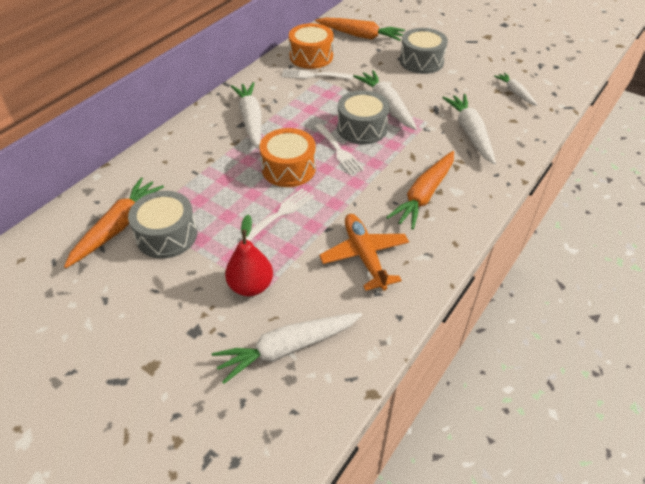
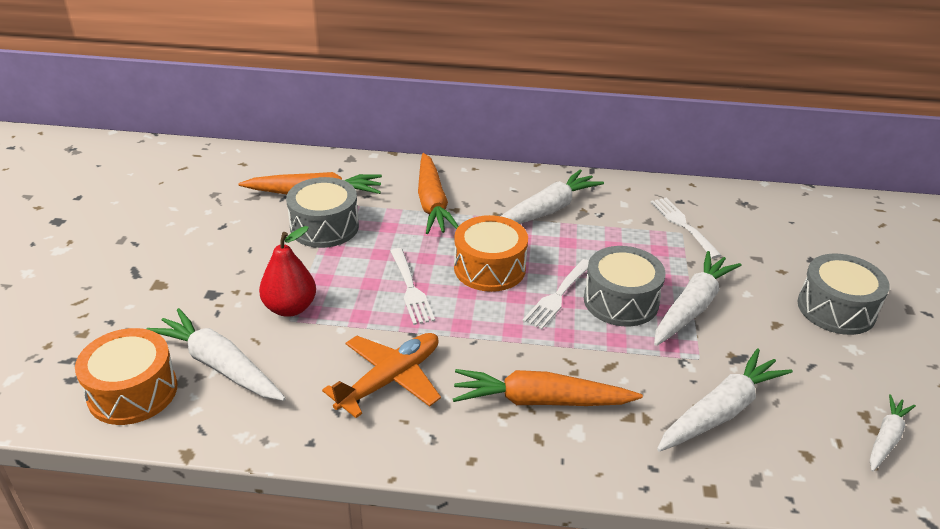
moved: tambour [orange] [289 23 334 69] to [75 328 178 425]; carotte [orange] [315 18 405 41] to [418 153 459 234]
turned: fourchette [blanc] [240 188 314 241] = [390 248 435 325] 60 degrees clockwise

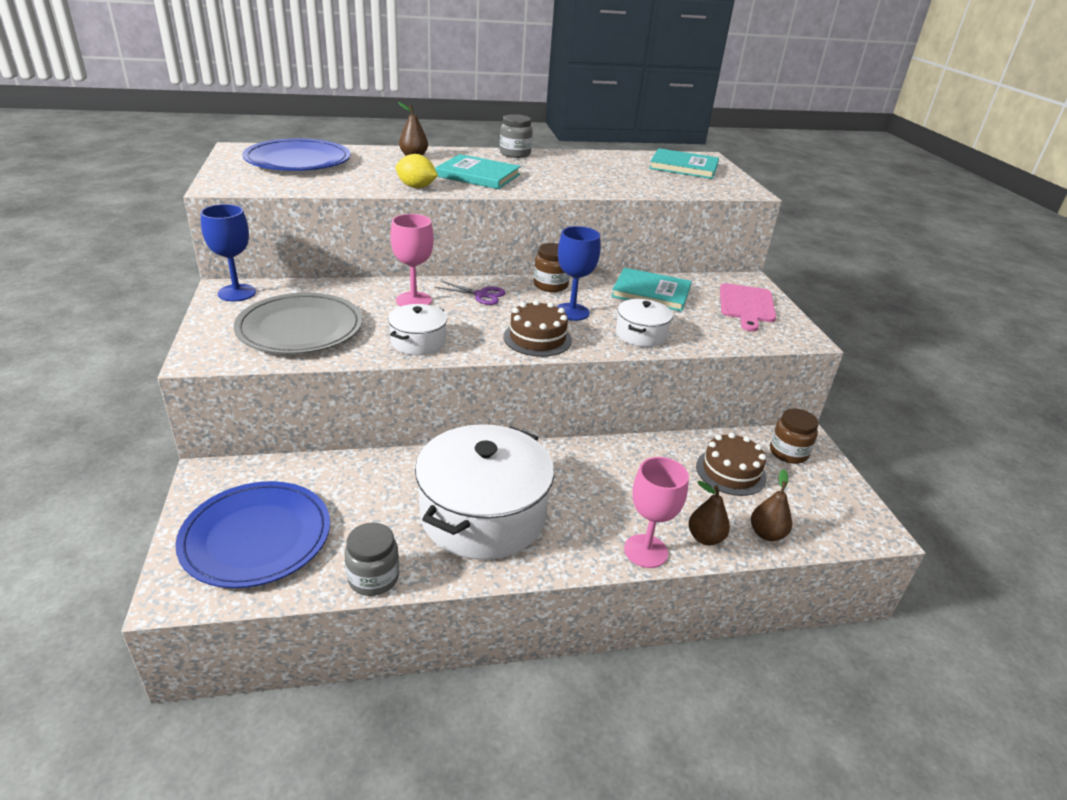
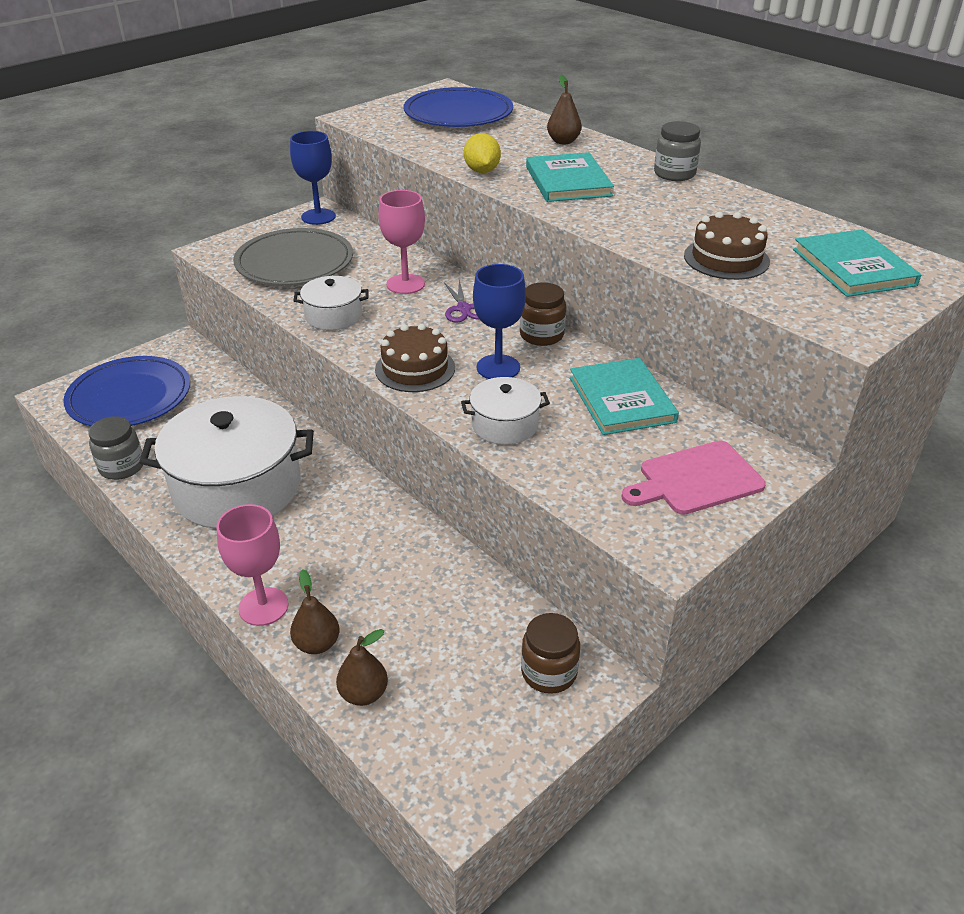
moved: gâteau [marron] [696 433 767 496] to [684 212 770 280]

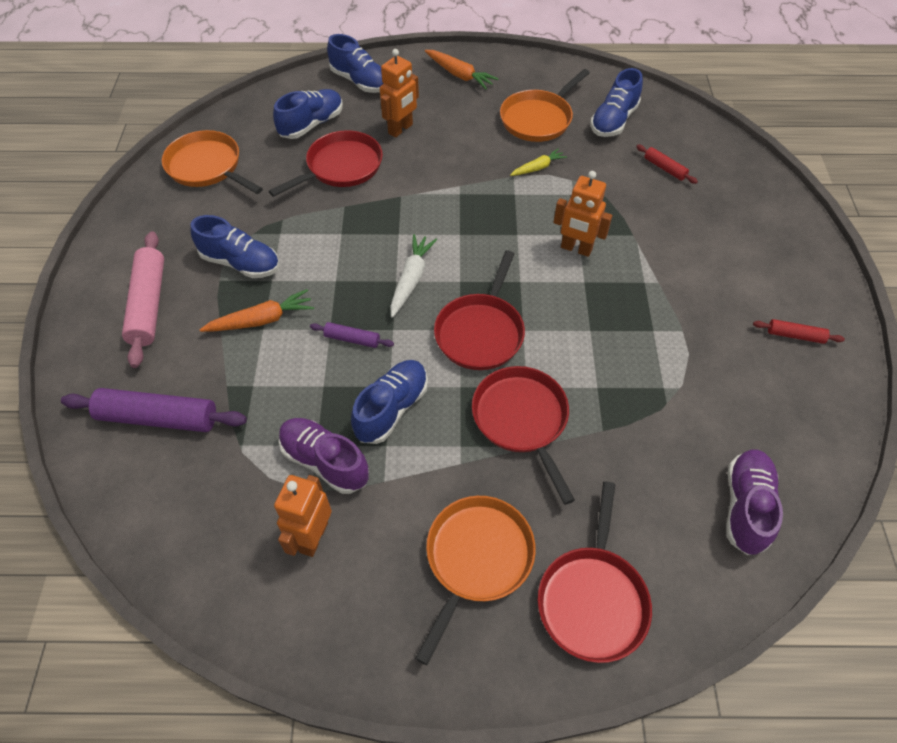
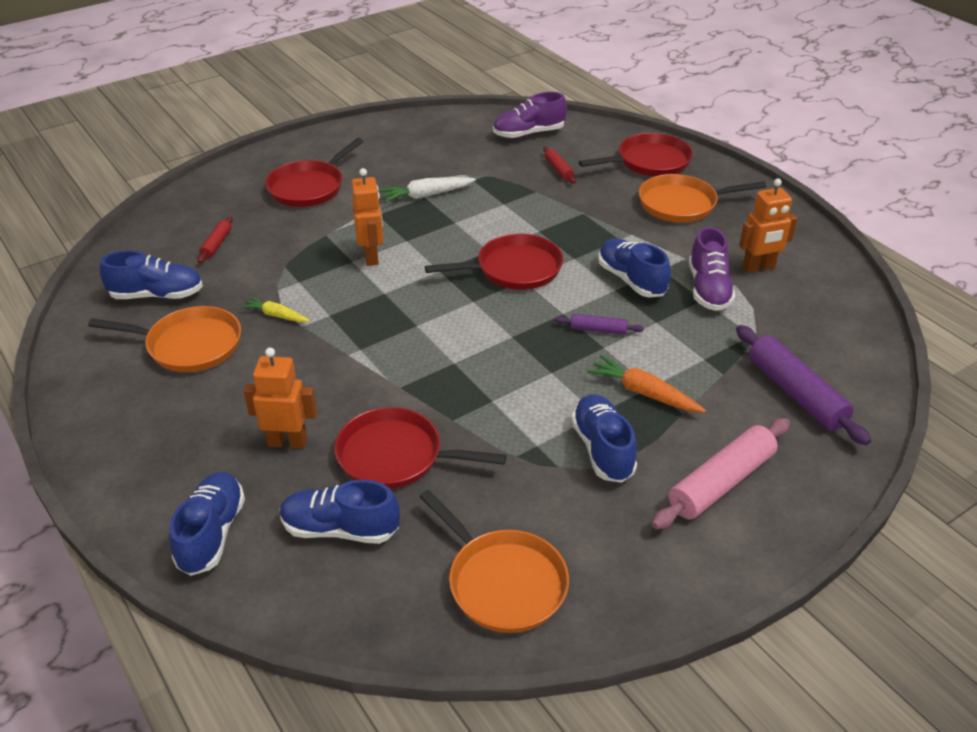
removed: carotte [orange] [425 50 498 89]
moved: carotte [blanc] [390 234 437 318] to [379 177 476 203]; poêle [rouge] [472 366 575 505] to [265 138 363 207]; rouleau à pâtisserie [rouge] [753 319 845 344] to [543 147 576 184]
turned: poêle [orange] [162 130 263 194] = [419 490 569 633] 45 degrees counterclockwise; rouleau à pâtisserie [violet] [310 322 394 348] = [555 314 644 335] 60 degrees counterclockwise; chaussure [bleu] [351 360 428 444] = [598 239 671 297] 60 degrees clockwise

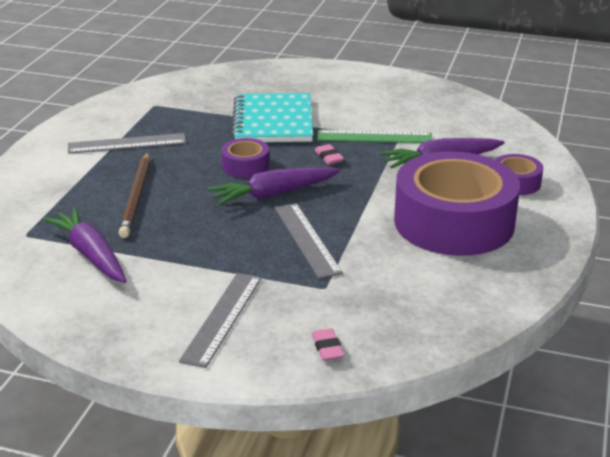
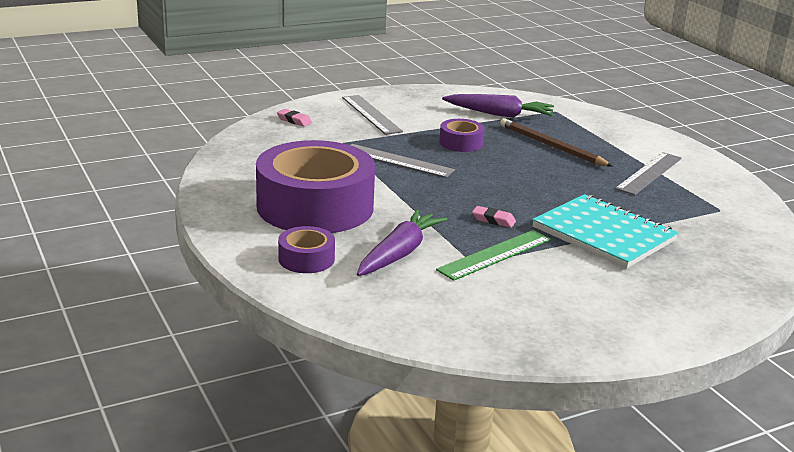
removed: carotte [violet] [208 167 340 206]
moved: ruban adhésif [violet] [221 138 269 178] to [439 119 485 152]

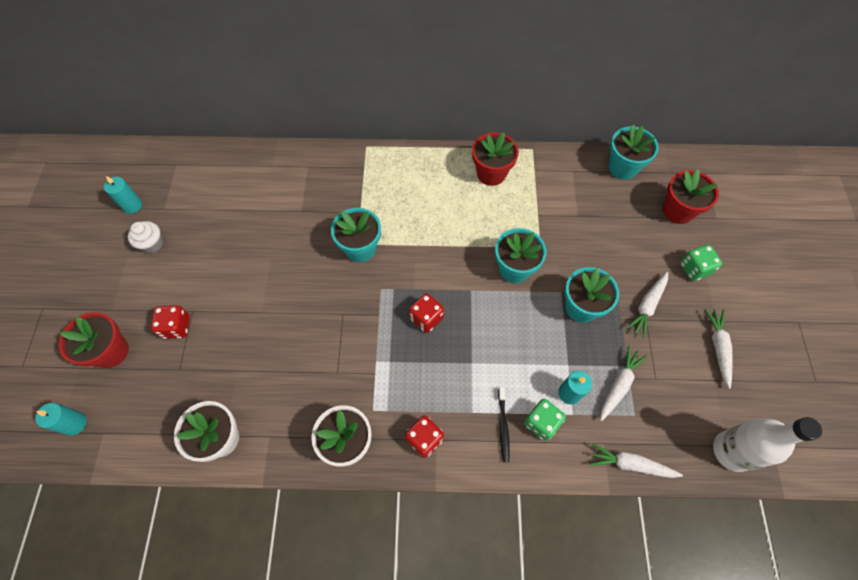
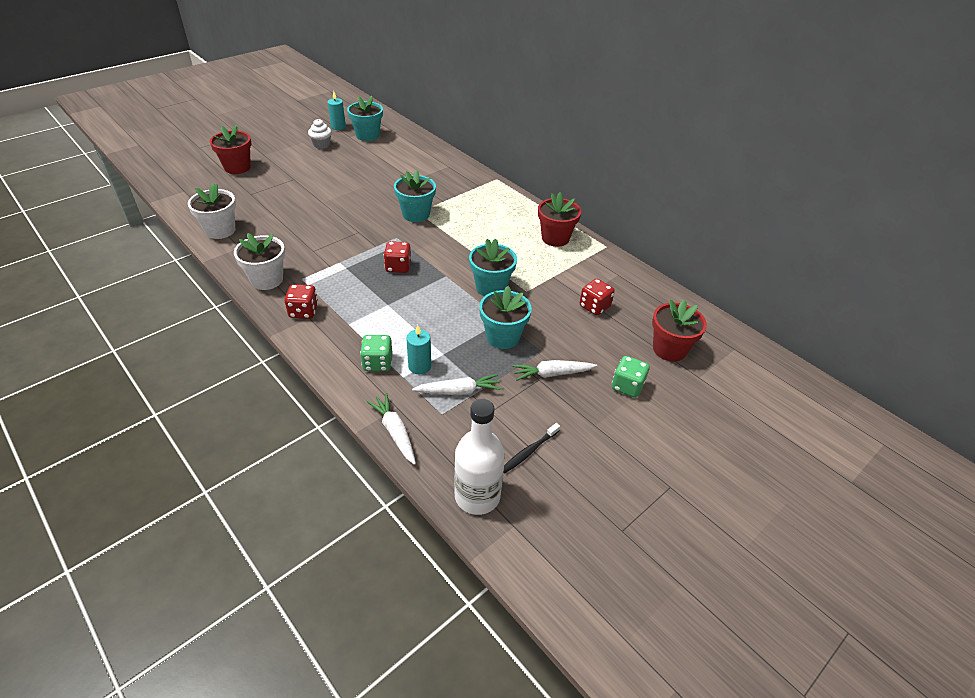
removed: bougie [turquoise] [35 403 87 436]; carotte [blanc] [705 309 733 389]
moved: dé [rouge] [151 305 190 339] to [580 279 615 316]; brosse à dents [noir] [498 387 510 462] to [503 423 560 474]; pot de fleurs [turquoise] [608 125 659 180] to [347 96 383 141]

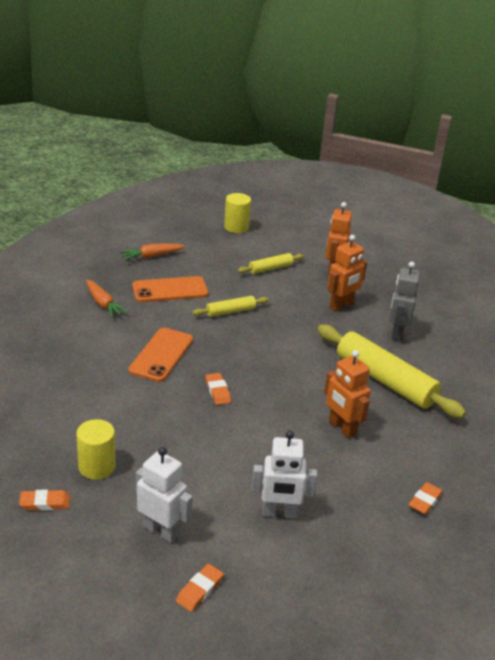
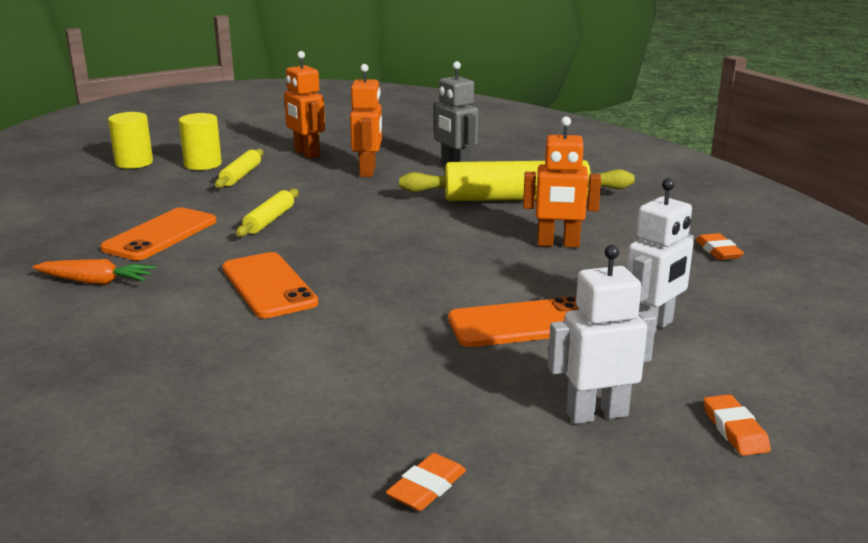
removed: carotte [orange] [120 244 185 260]; gomme [orange] [205 373 231 405]
added: téléphone [orange] [448 296 580 347]
moved: cylindre [jaune] [76 419 116 480] to [179 113 222 170]

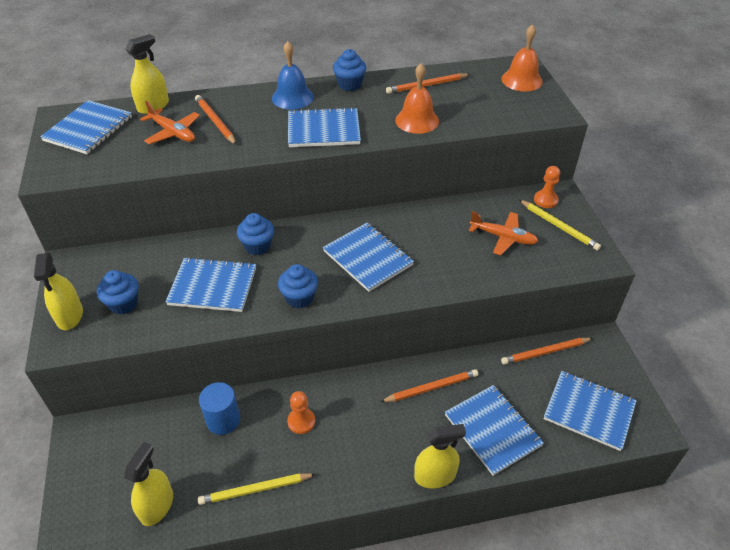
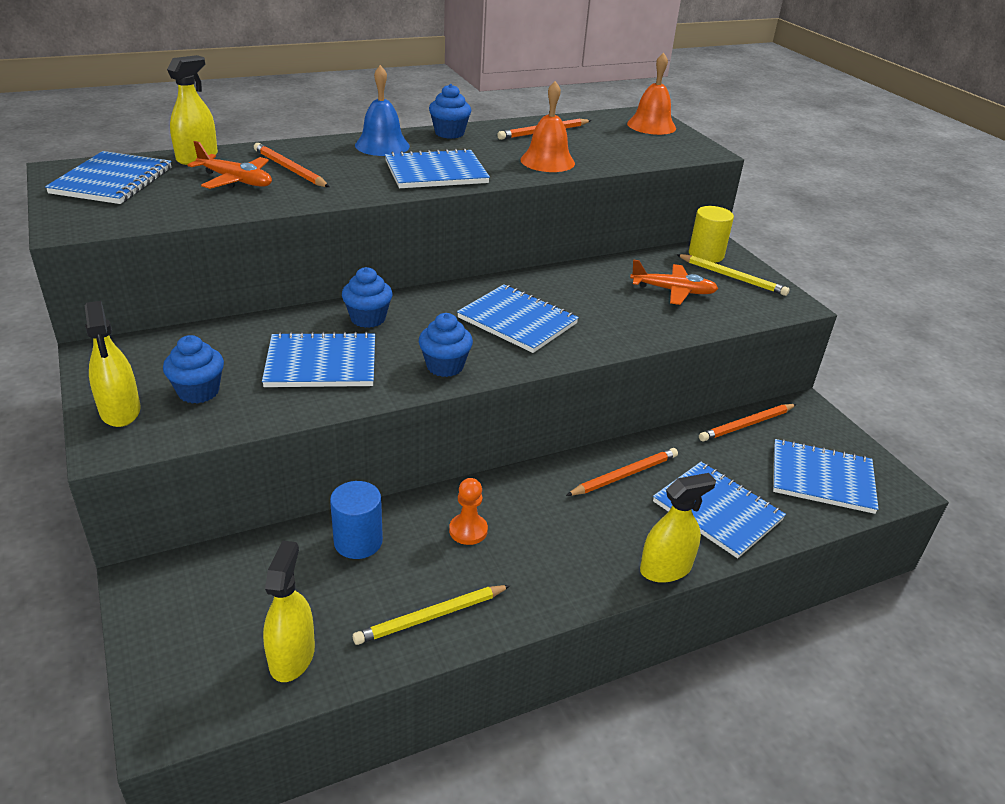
replaced: pion [orange] [534 166 560 208] to cylindre [jaune] [689 206 734 263]

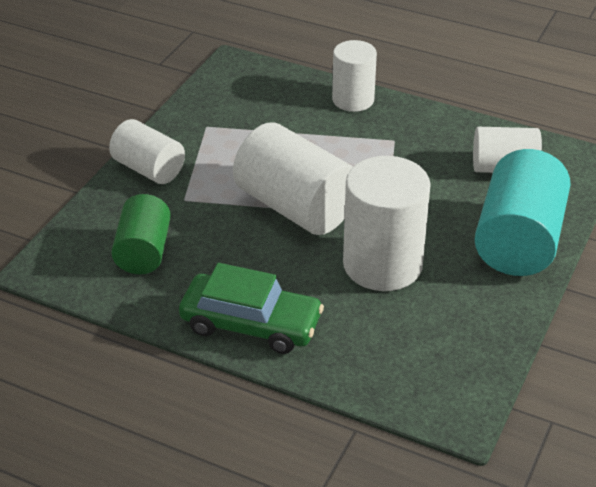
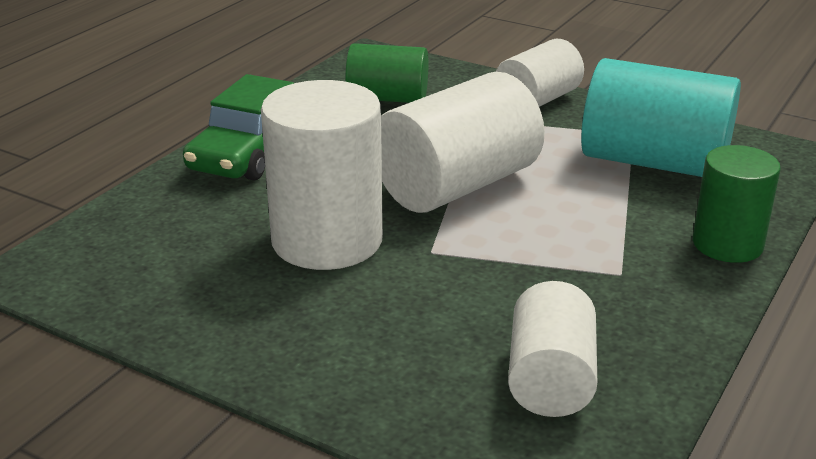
moved: cylindre [turquoise] [475 149 571 276] to [581 58 741 177]
recoloured: cylindre [blanc] [332 40 377 112] to cylindre [vert] [693 145 781 263]

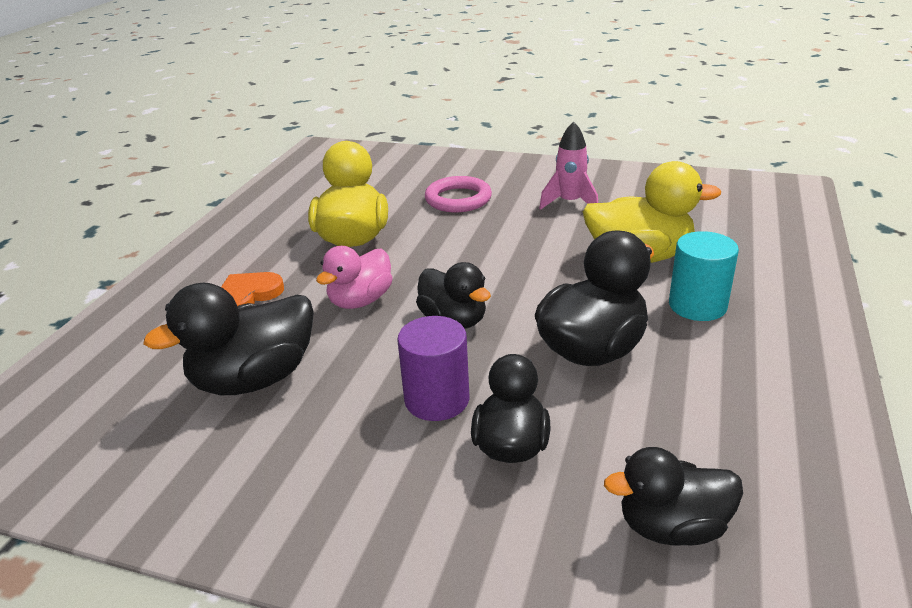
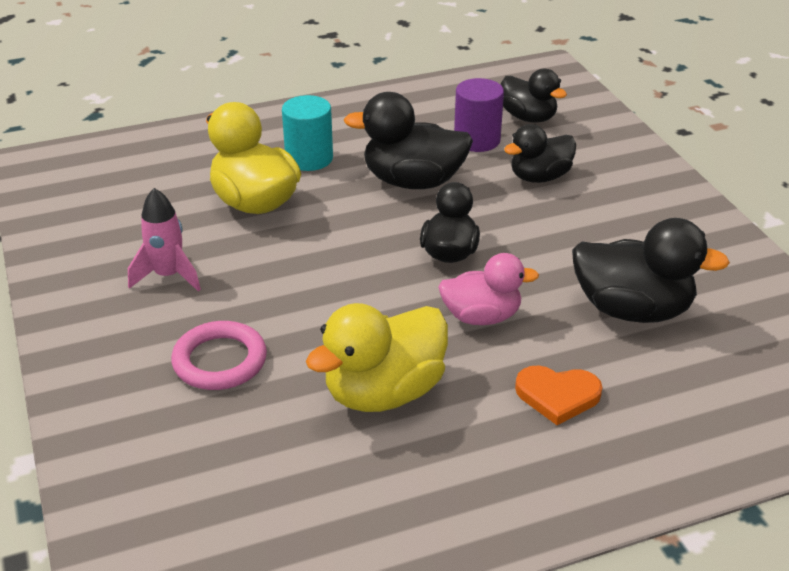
moved: cylindre [violet] [397 316 469 421] to [454 78 504 152]

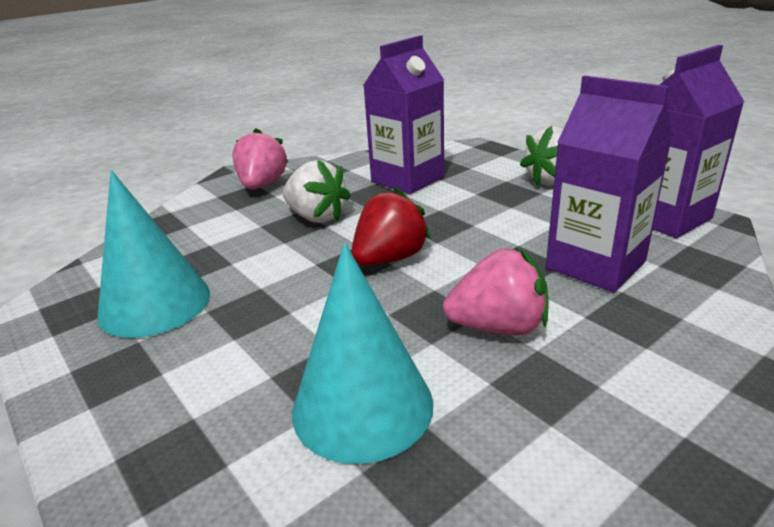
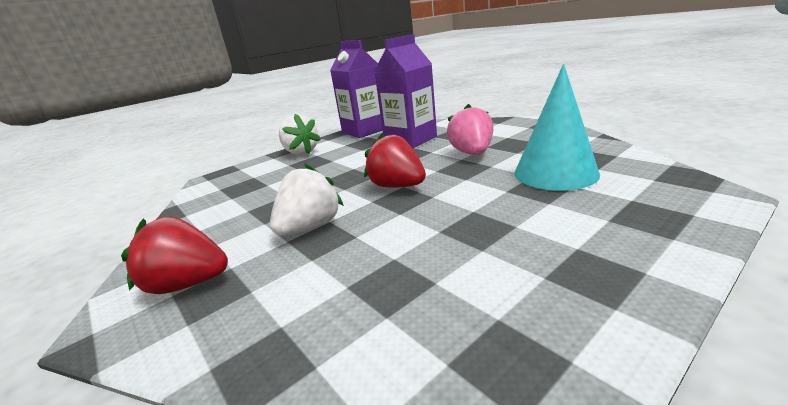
removed: cône [turquoise] [97 170 210 338]; brique de lait [violet] [363 35 444 194]
recoloured: fraise [rose] [232 128 289 189] to fraise [rouge] [121 217 228 294]

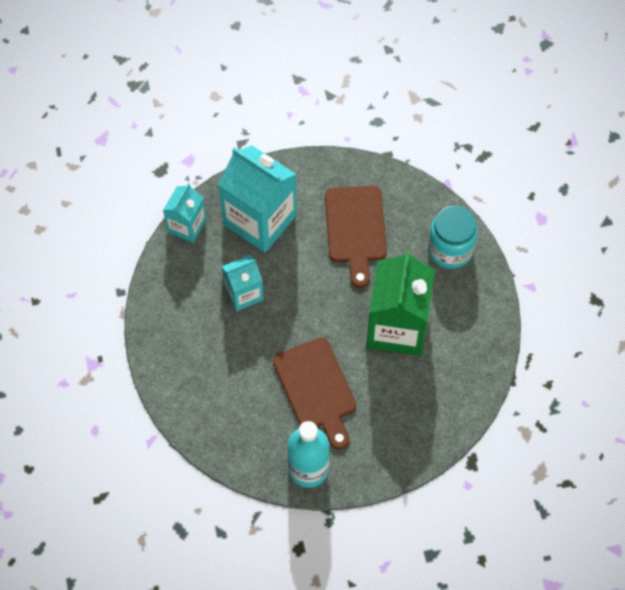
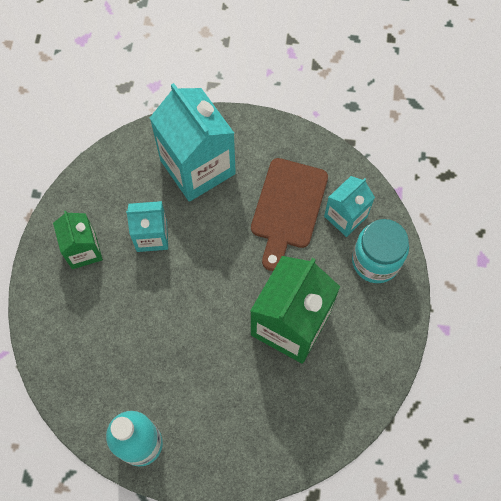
removed: planche à découper [marron] [273 338 356 450]
added: brique de lait [vert] [53 211 103 269]
moved: brique de lait [turquoise] [163 183 207 243] to [324 176 375 237]

